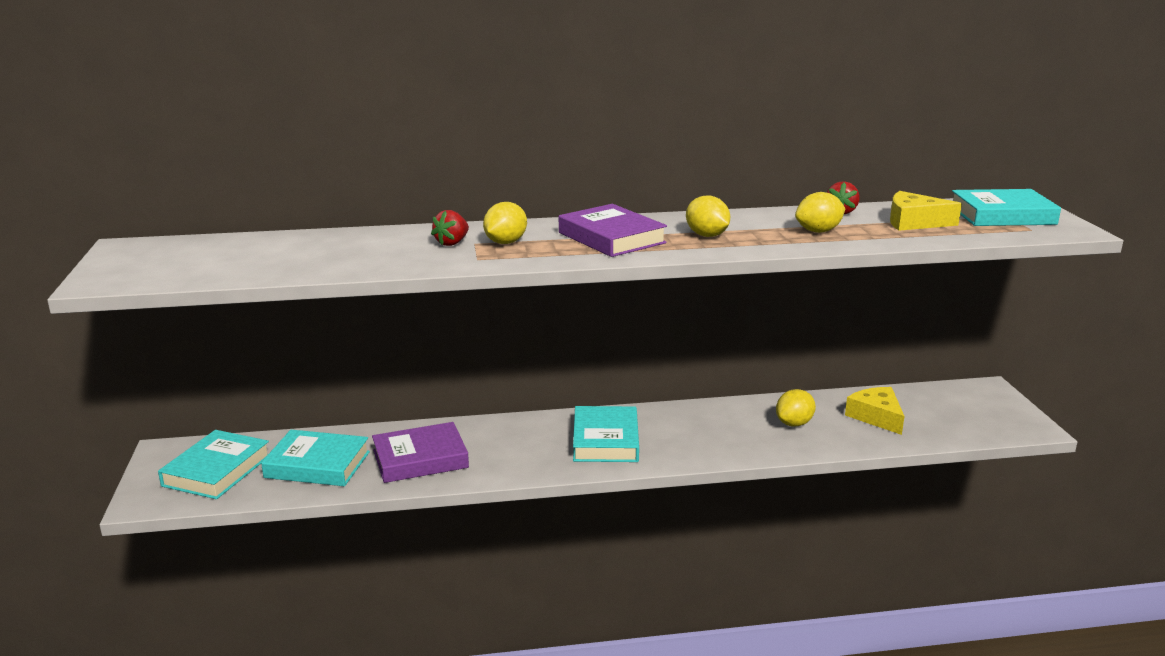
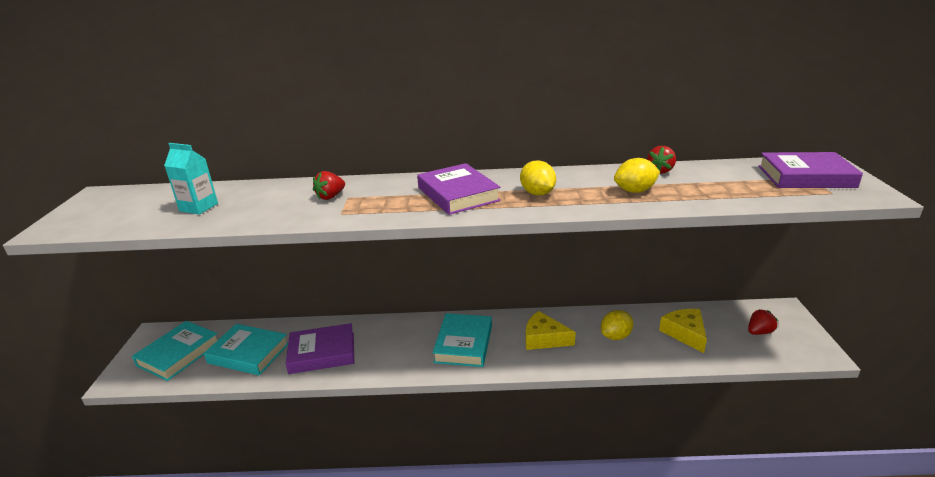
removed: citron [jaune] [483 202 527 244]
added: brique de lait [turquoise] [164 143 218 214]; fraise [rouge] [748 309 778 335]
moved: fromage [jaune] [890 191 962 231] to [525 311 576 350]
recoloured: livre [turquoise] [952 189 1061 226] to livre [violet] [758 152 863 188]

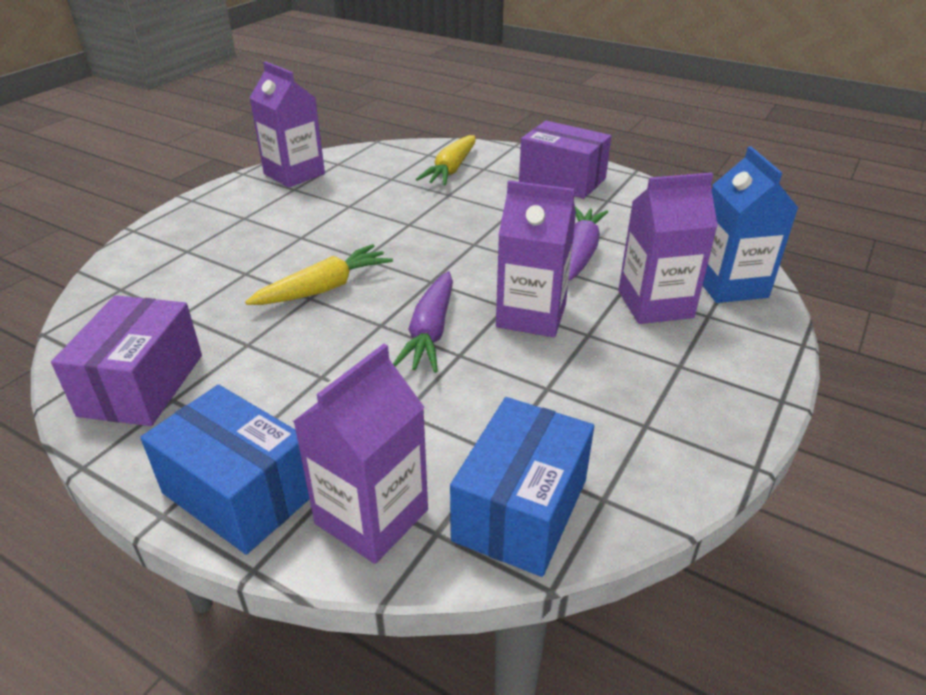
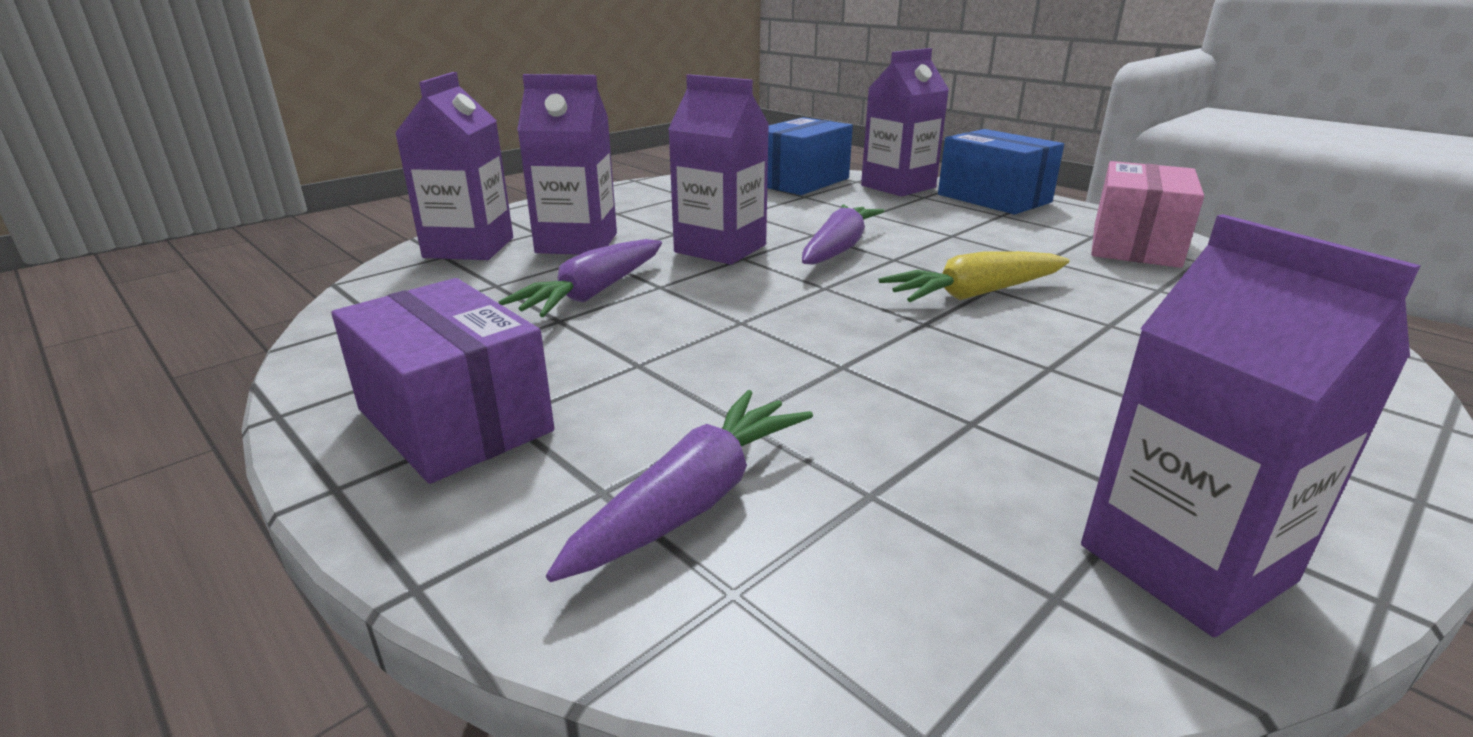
recoloured: boîte [violet] [51 295 202 426] to boîte [rose] [1091 161 1204 268]; carotte [jaune] [416 135 475 185] to carotte [violet] [546 390 813 582]; brique de lait [bleu] [703 146 798 303] to brique de lait [violet] [395 72 513 260]

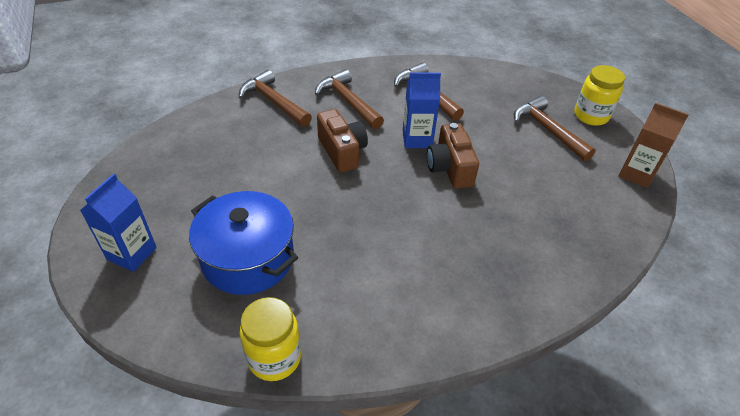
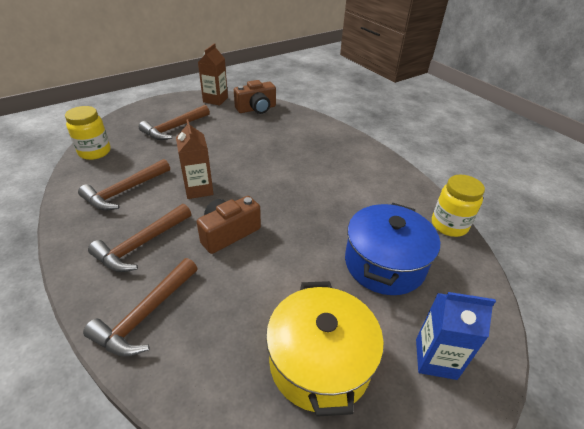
added: marmite [jaune] [266 281 384 417]
moved: appareil photo [marron] [427 123 479 189] to [234 80 276 114]; bocal [jaune] [574 65 625 126] to [65 106 110 160]
recoloured: brique de lait [bleu] [403 72 441 148] to brique de lait [marron] [176 119 213 199]

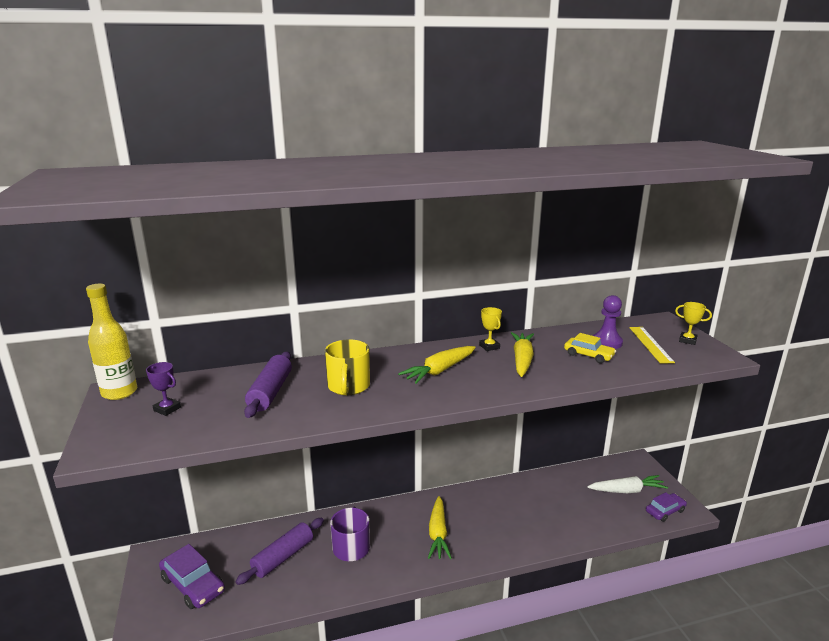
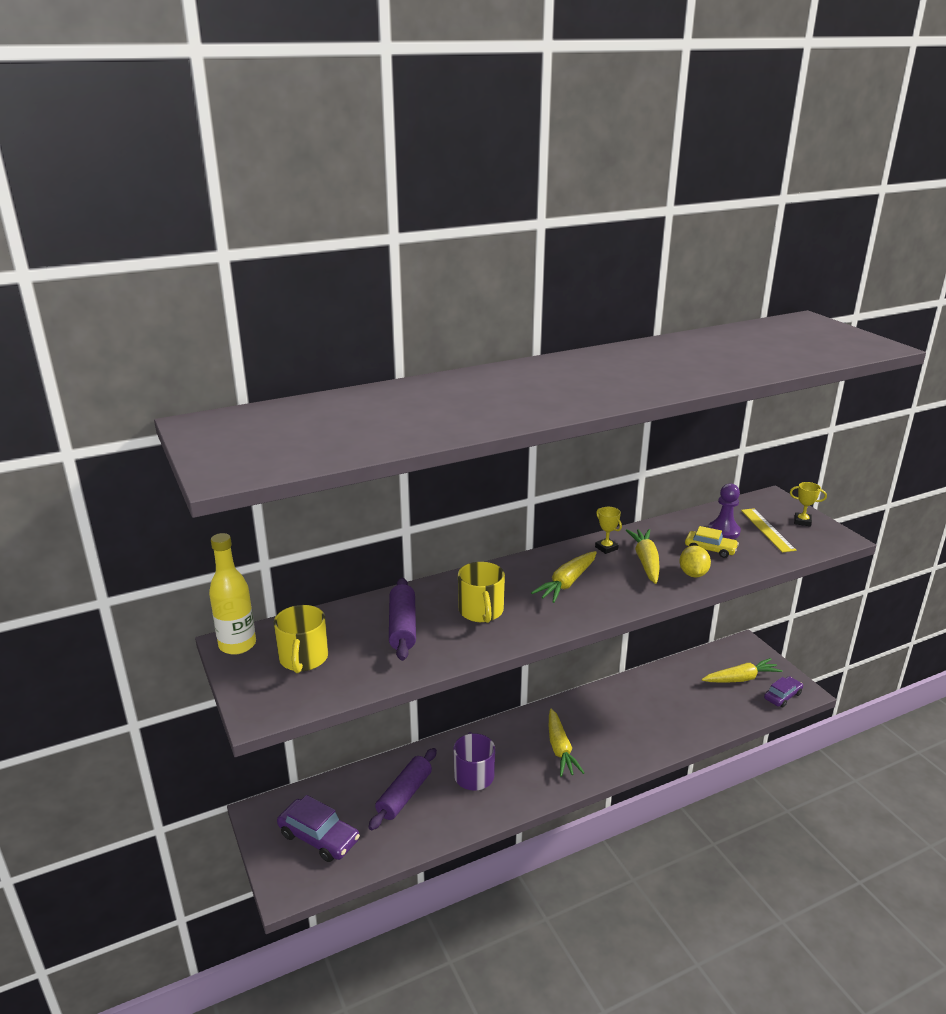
added: citron [jaune] [679 546 711 578]
replaced: trophée [violet] [146 362 181 416] to tasse [jaune] [274 605 328 673]
recoloured: carotte [blanc] [587 475 668 493] to carotte [jaune] [702 658 783 683]

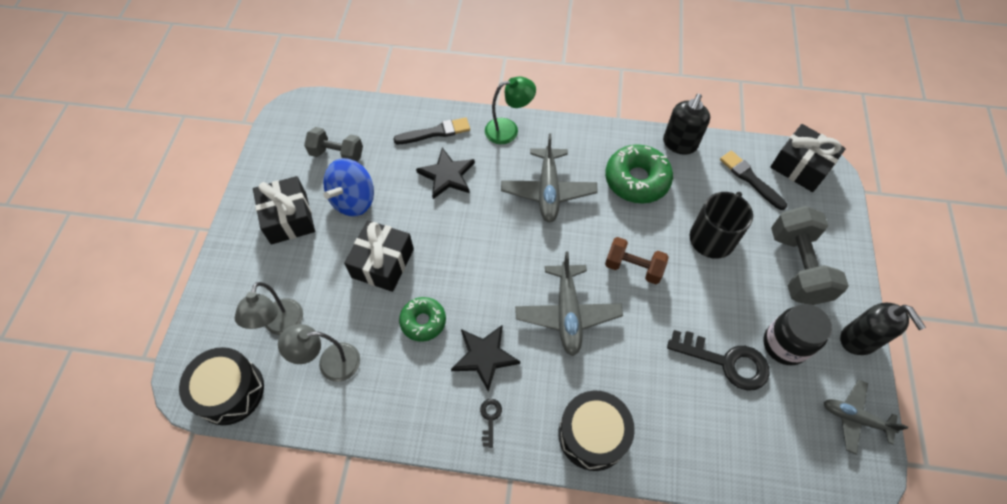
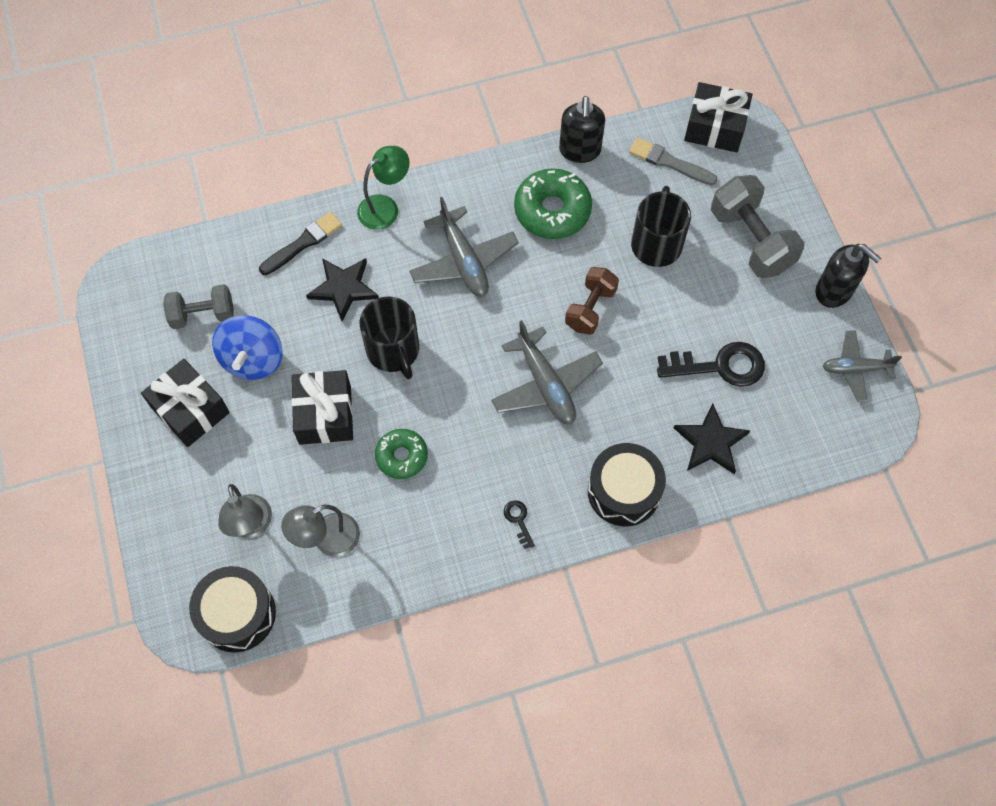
removed: bocal [noir] [763 304 832 365]
added: tasse [noir] [359 296 419 379]
moved: étoile [noir] [451 325 520 392] to [674 403 750 474]
recoloured: pinceau [noir] [720 151 787 210] to pinceau [gris] [629 138 718 185]
turned: haltère [marron] [605 237 669 284] = [565 267 619 335] 60 degrees counterclockwise

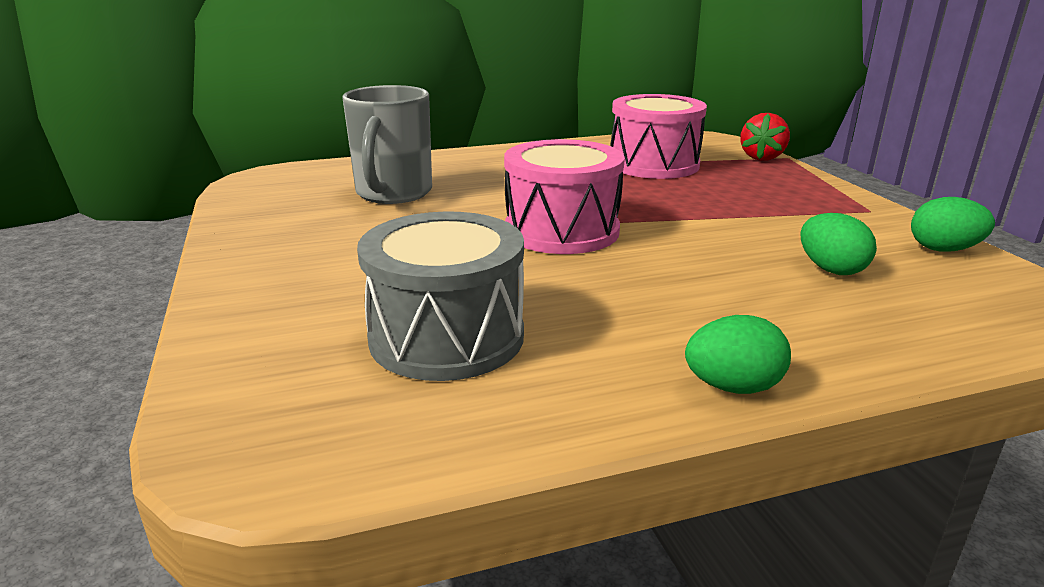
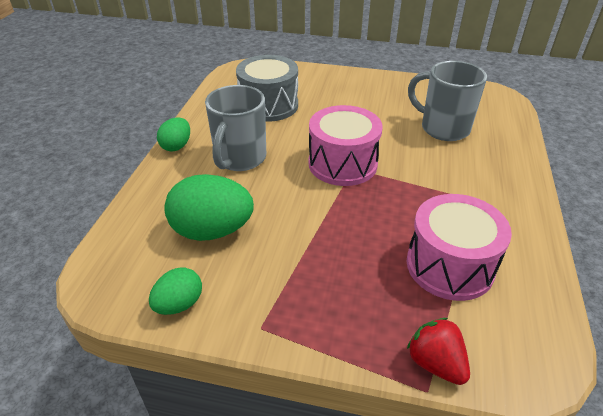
added: tasse [gris] [205 85 266 171]
resized: œuf [vert] [800 213 877 275] = [164 174 254 241] x1.78

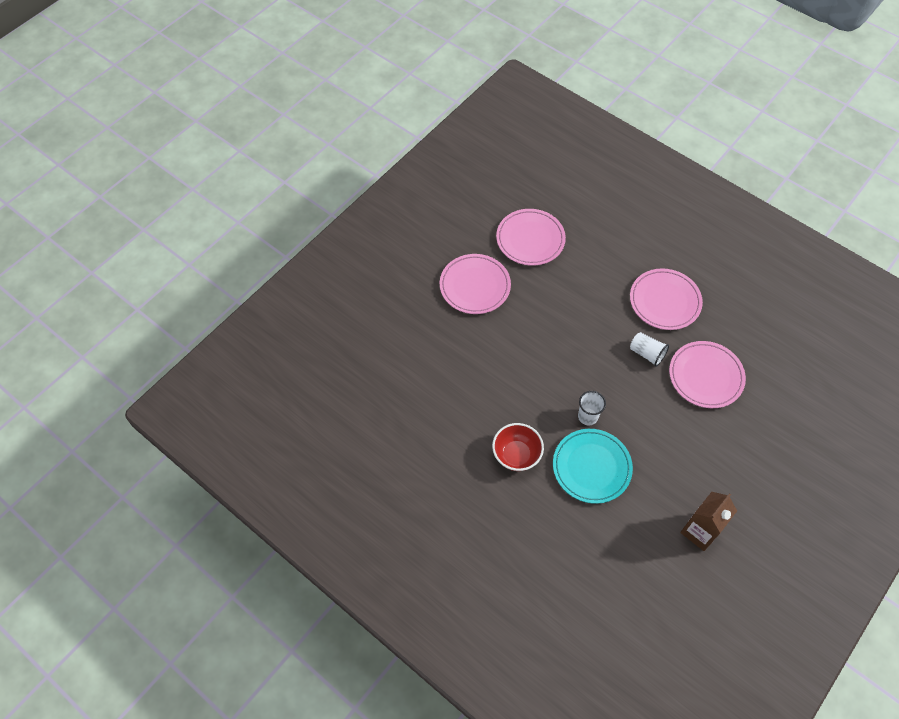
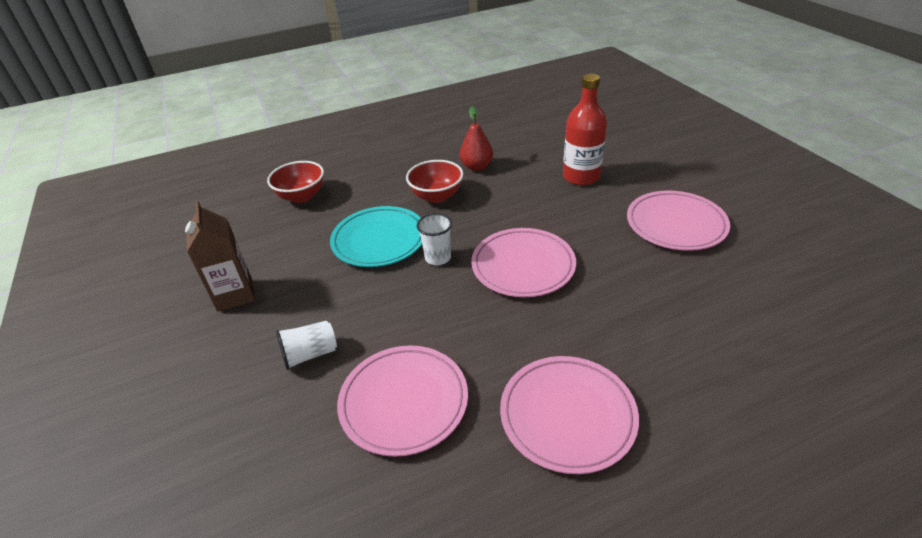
added: bol [rouge] [267 161 324 203]; poire [rouge] [459 106 493 171]; bouteille [rouge] [563 74 607 186]
moved: assiette [rose] [496 209 566 266] to [471 228 576 297]; gobelet [blanc] [630 332 669 367] to [276 321 337 370]

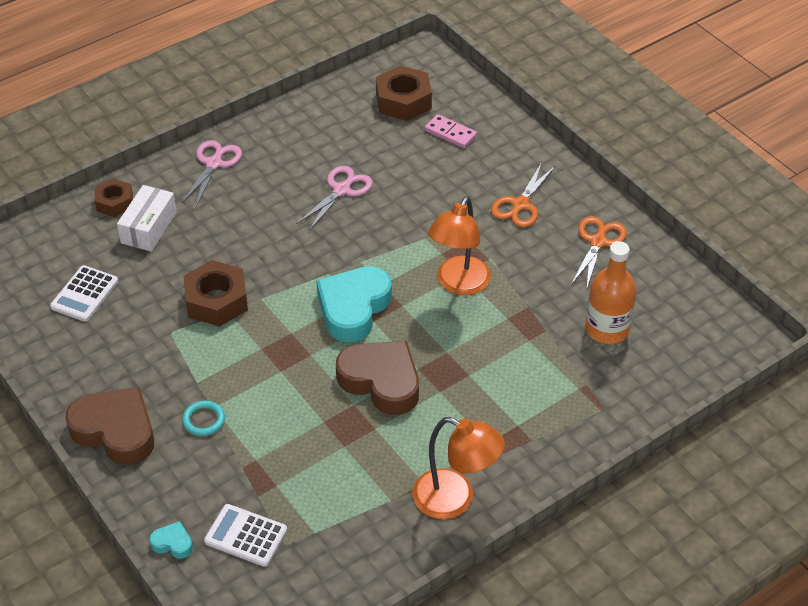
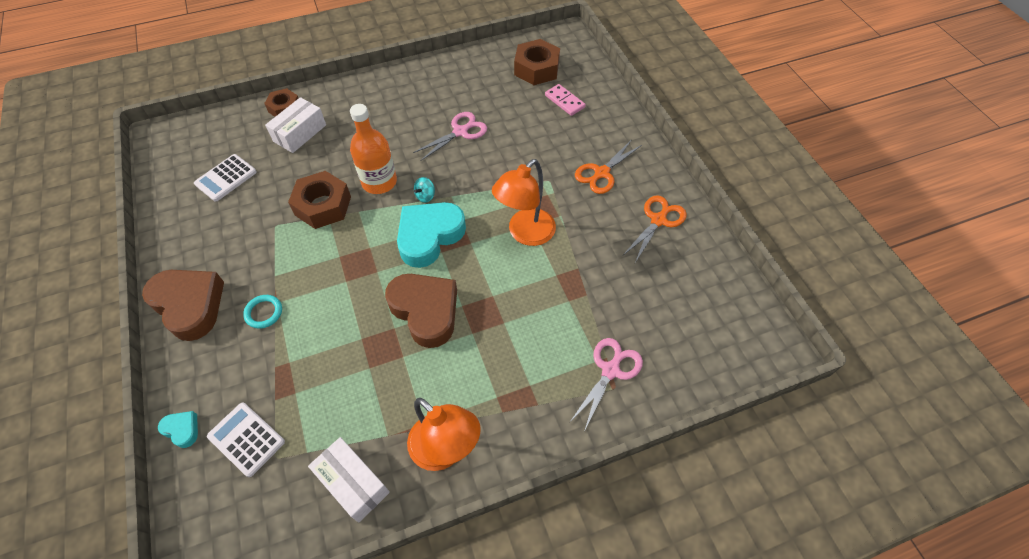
added: boîte [blanc] [308 437 390 523]; toupie [turquoise] [414 177 435 203]
moved: ciseaux [rose] [182 140 242 207] to [569 338 643 429]; bouteille [orange] [585 241 636 344] to [350 104 397 194]

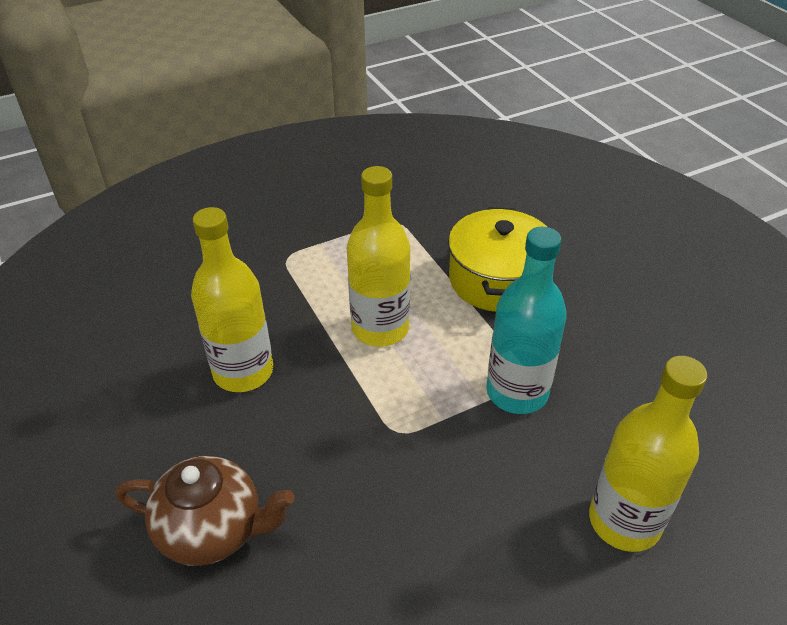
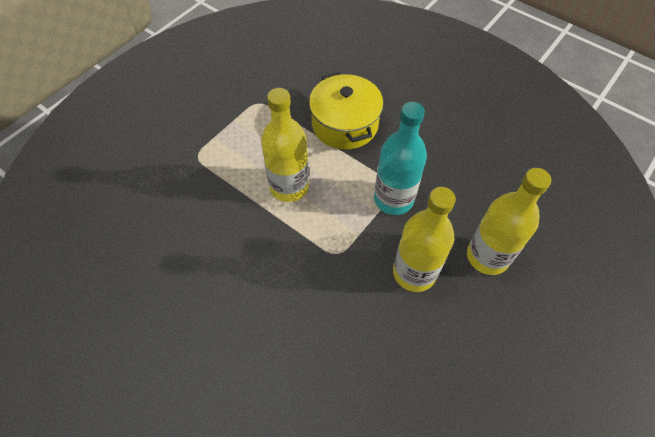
removed: théière [marron] [116 456 295 566]
moved: bouteille [jaune] [191 207 273 392] to [393 187 456 292]

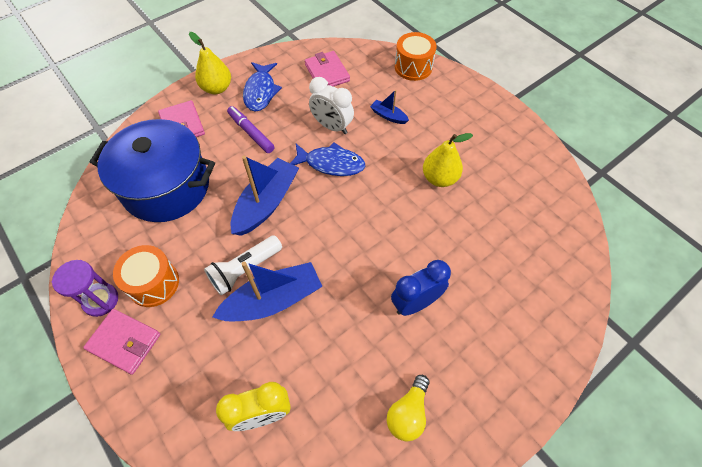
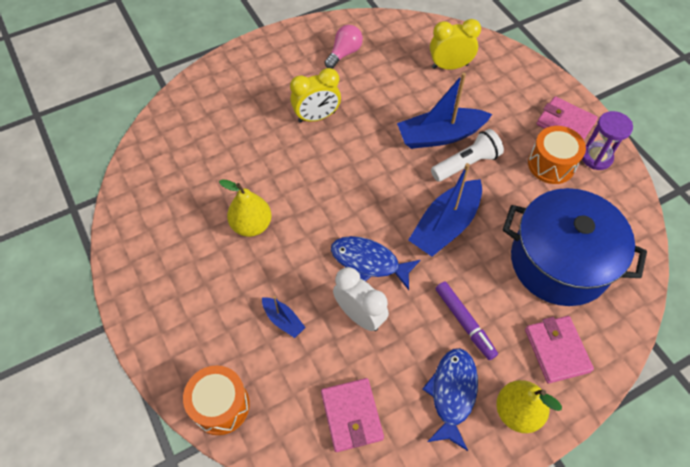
recoloured: ampoule [jaune] [387 375 429 441] to ampoule [rose] [324 25 363 69]; réveil [bleu] [391 260 451 316] to réveil [jaune] [290 68 341 123]

